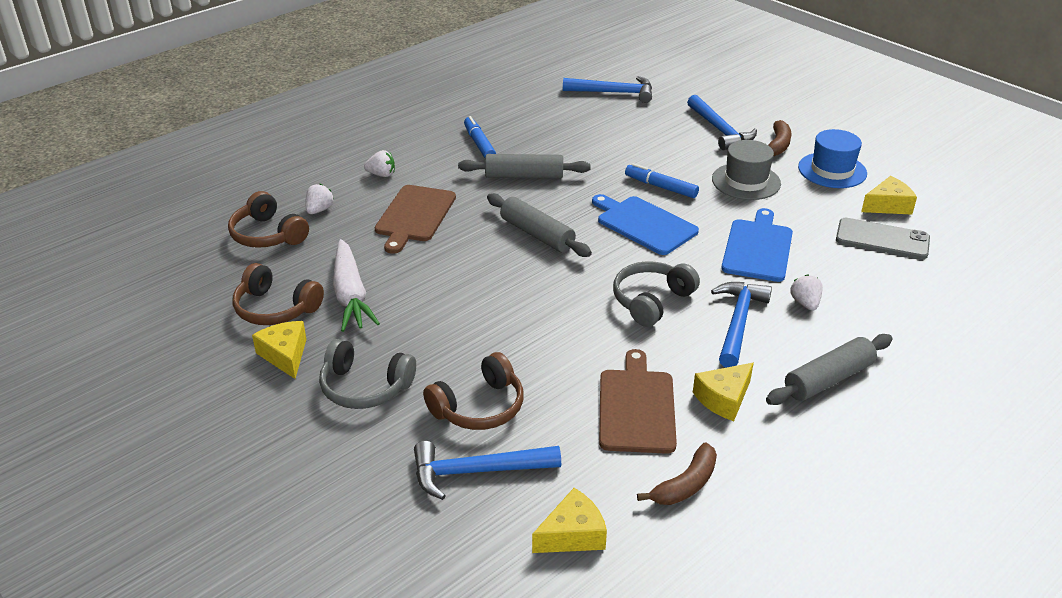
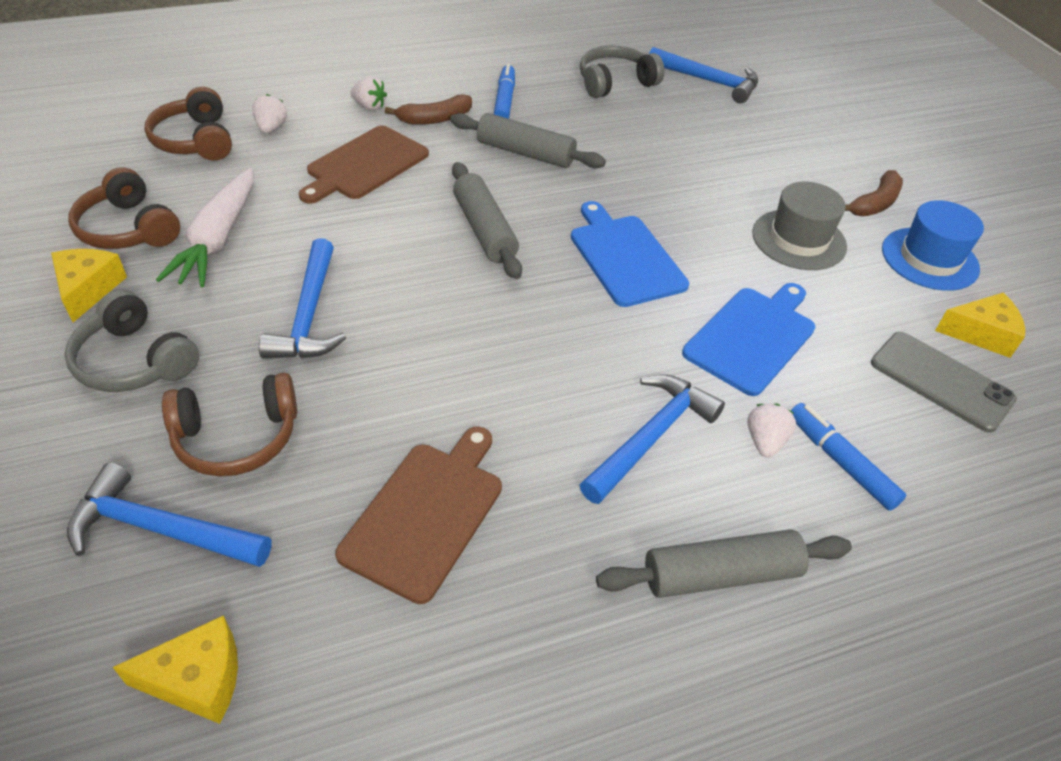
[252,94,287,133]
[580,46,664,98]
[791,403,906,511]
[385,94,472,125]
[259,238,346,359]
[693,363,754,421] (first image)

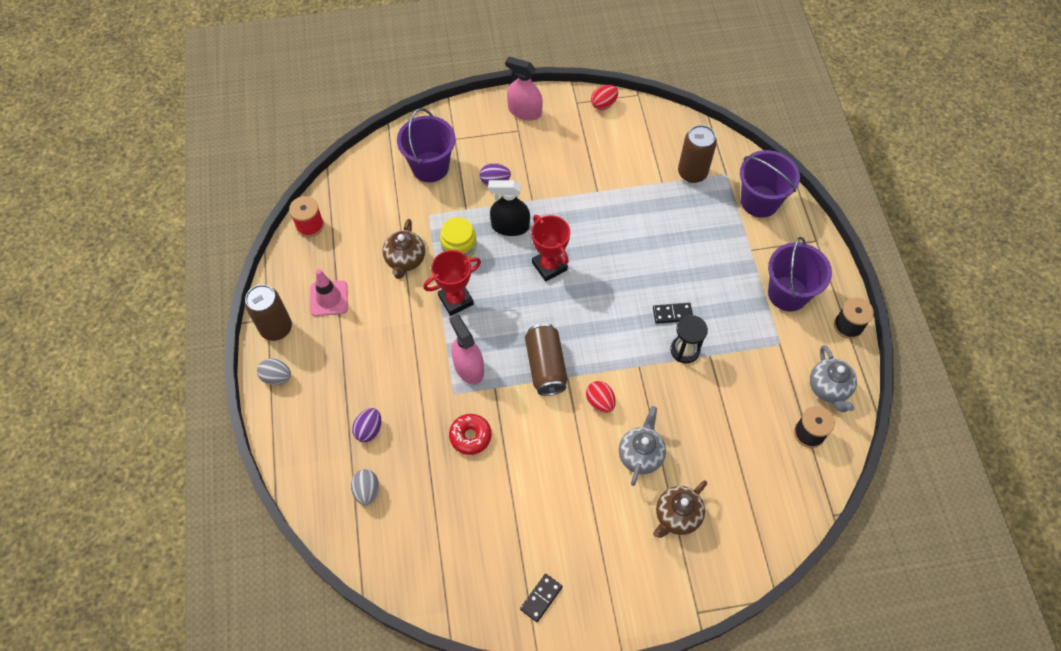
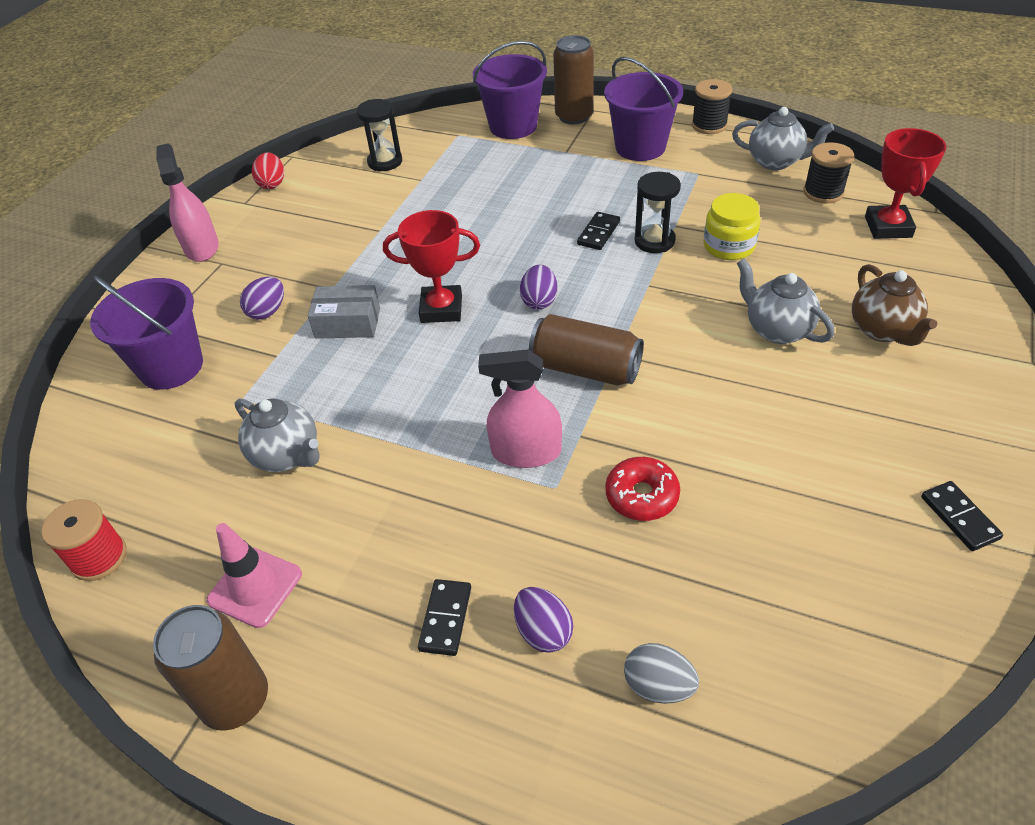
[257,359,291,385] (first image)
[235,398,320,472]
[865,128,946,239]
[703,193,760,260]
[308,285,380,339]
[157,143,219,262]
[586,381,616,413] (first image)
[553,35,594,124]
[356,99,402,171]
[418,579,471,656]
[520,265,558,309]

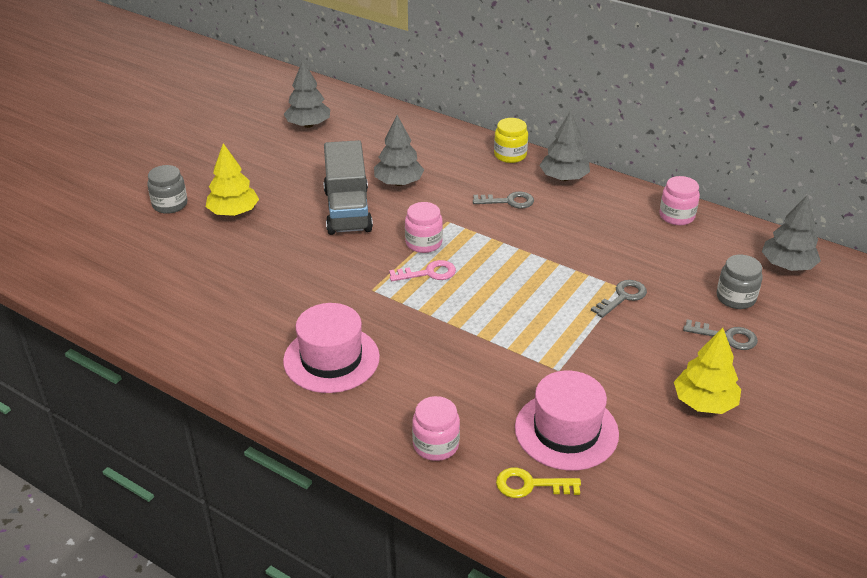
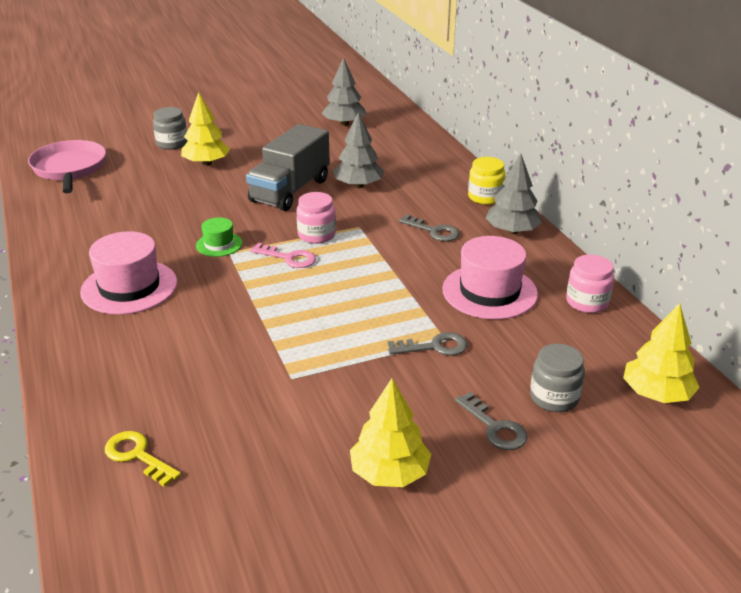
[412,396,460,461] (first image)
[442,236,538,319]
[623,303,700,403]
[28,140,106,193]
[196,217,242,257]

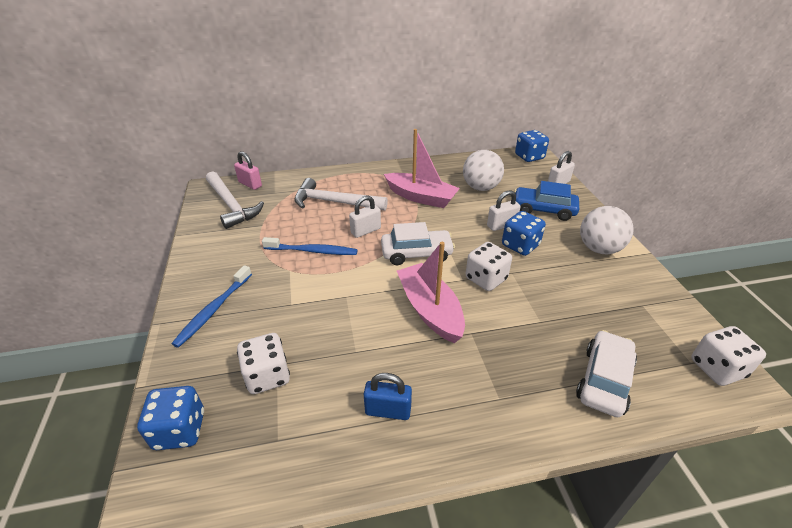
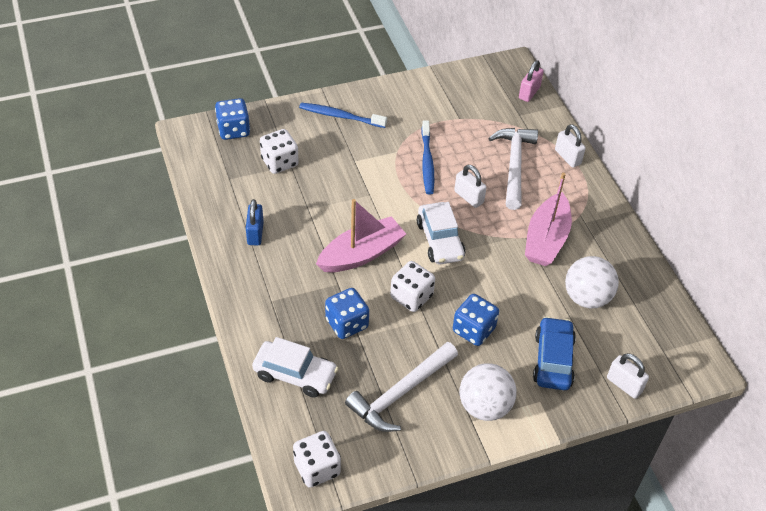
[345,342,458,432]
[555,124,586,168]
[325,288,369,339]

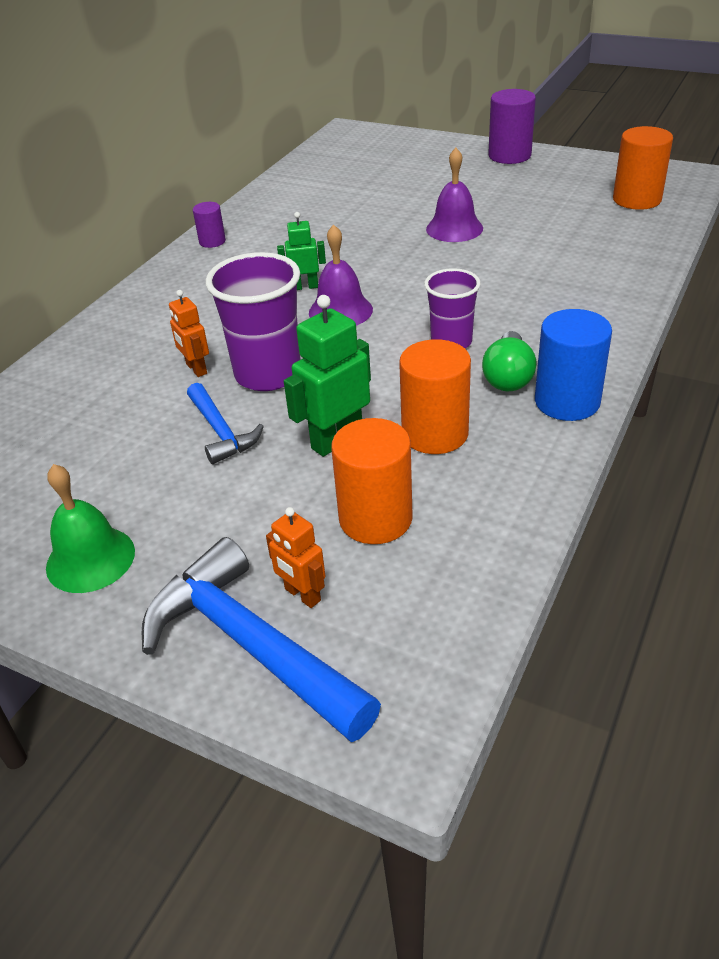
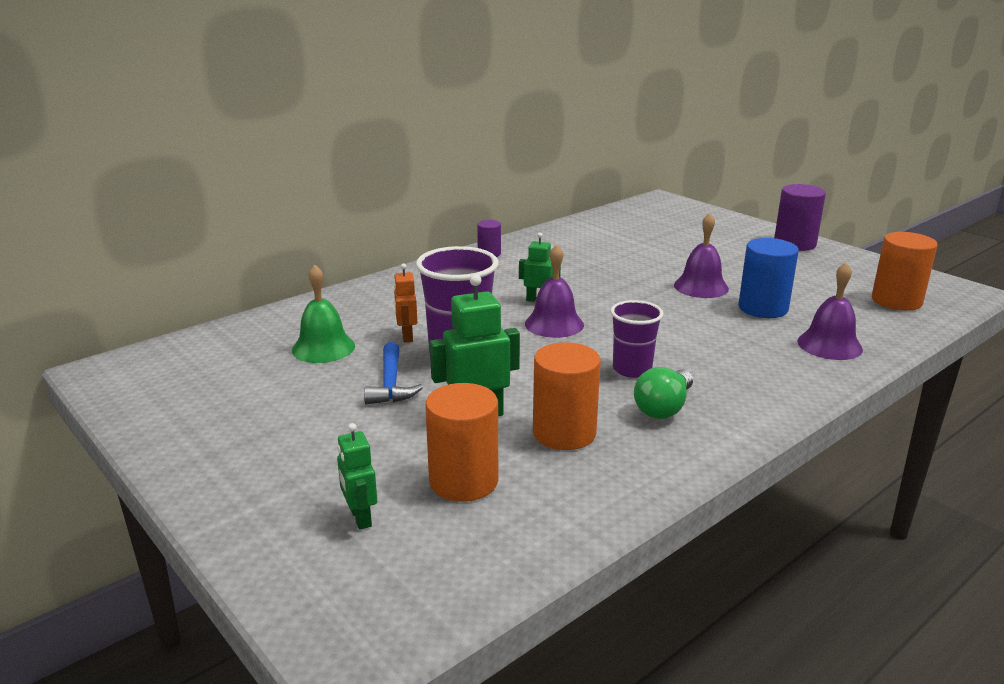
[292,265,355,363]
[142,537,381,742] (first image)
[337,423,377,530]
[738,238,799,318]
[797,262,863,360]

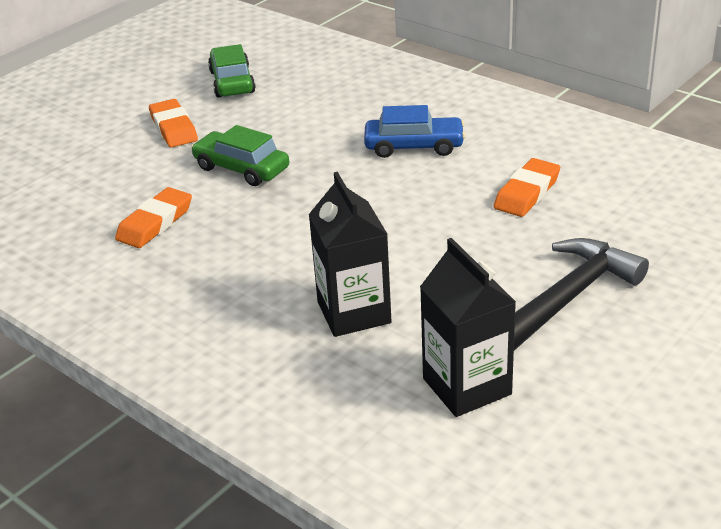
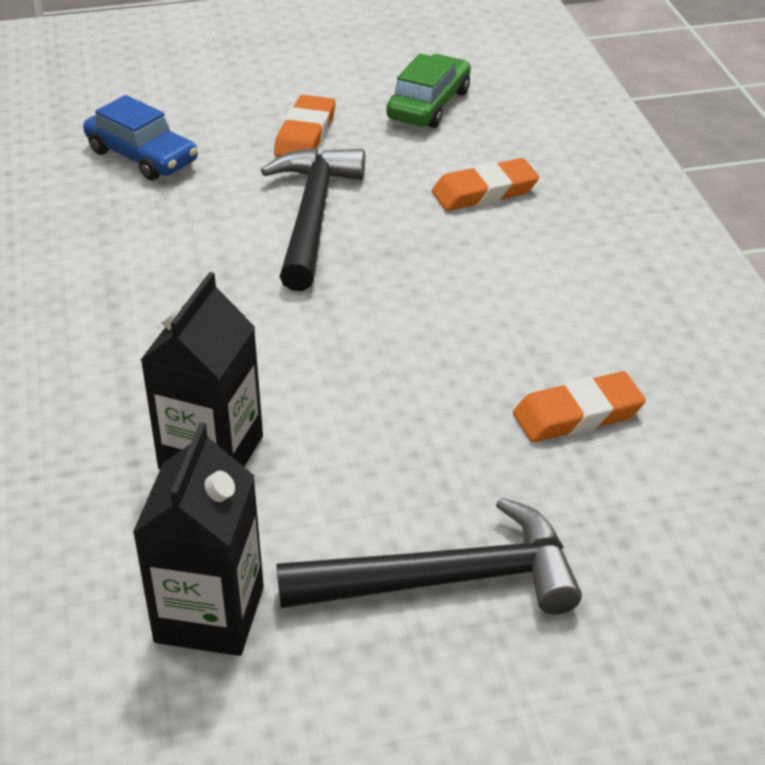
[432,158,539,211]
[261,148,365,291]
[83,95,198,180]

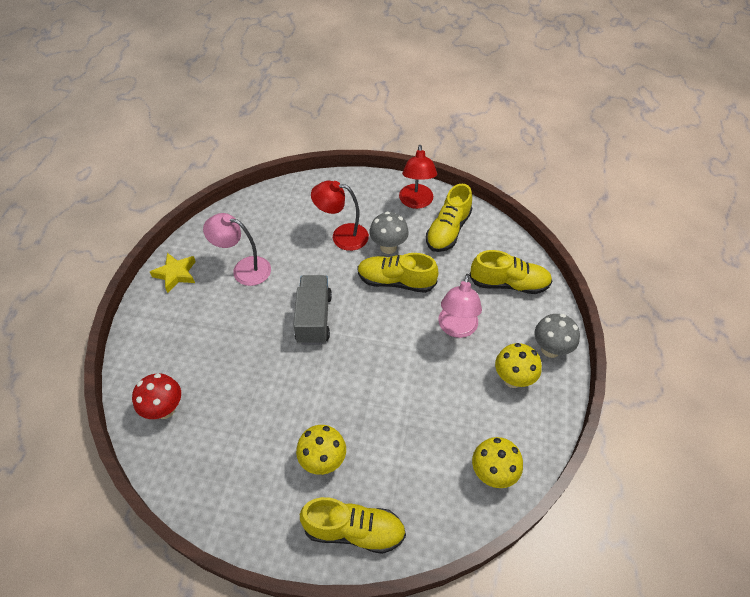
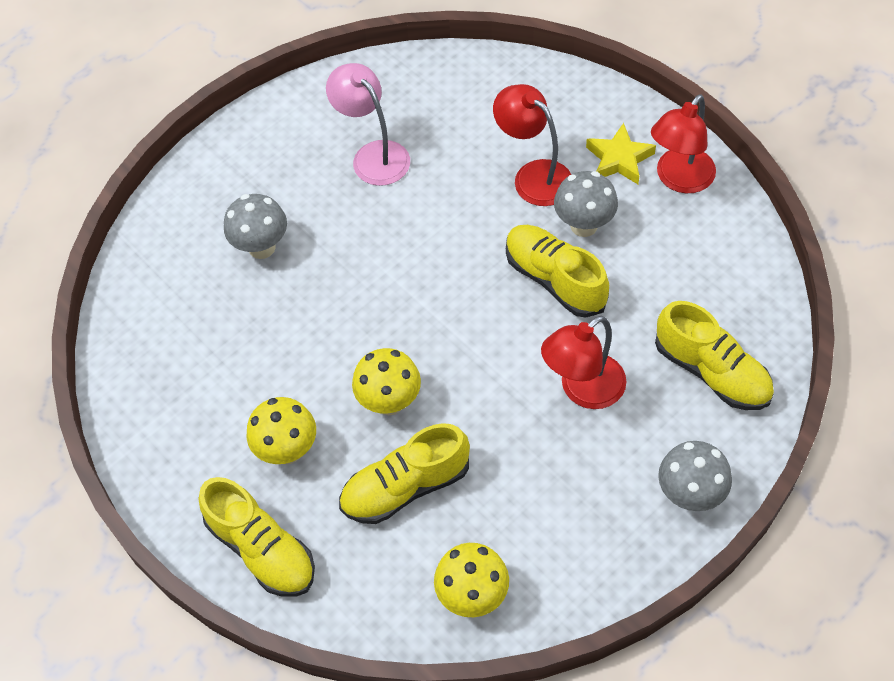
[132,373,181,419] (first image)
[586,123,656,184]
[293,275,332,345] (first image)
[339,423,470,524]
[541,316,627,409]
[352,348,421,415]
[224,194,287,259]

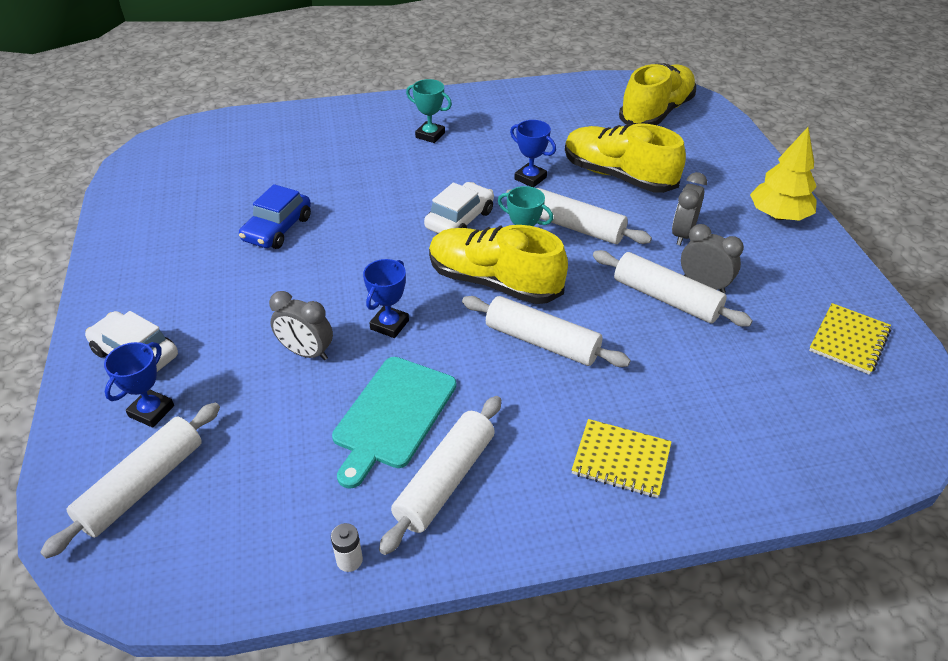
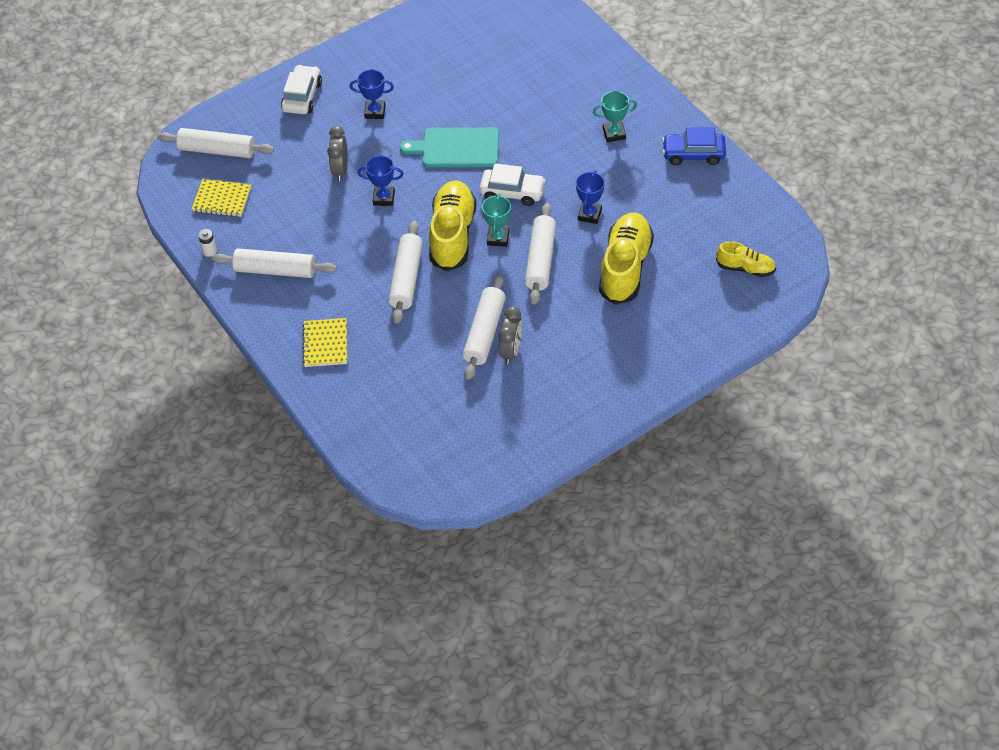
[350,69,394,119]
[662,127,726,165]
[400,127,499,167]
[593,91,637,142]
[716,241,776,277]
[672,172,707,245] (first image)
[750,127,817,221] (first image)
[192,179,251,217]

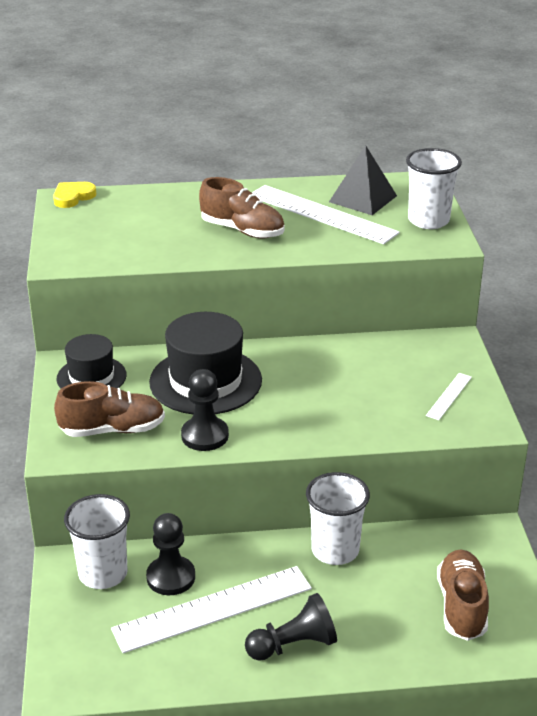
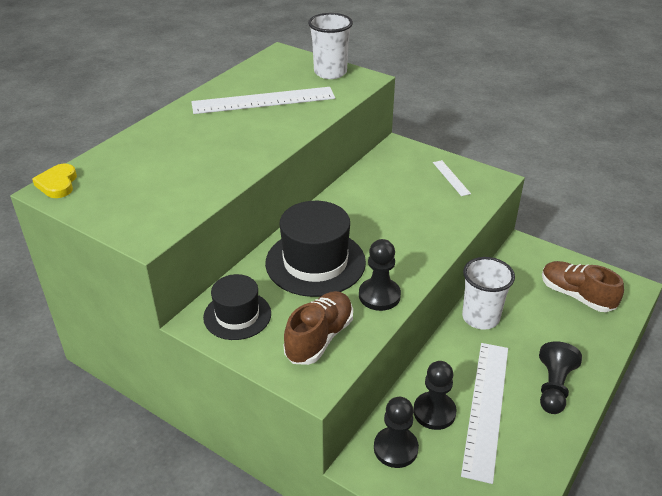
[374,397,419,468]
[199,177,285,238] (first image)
[329,145,397,215] (first image)

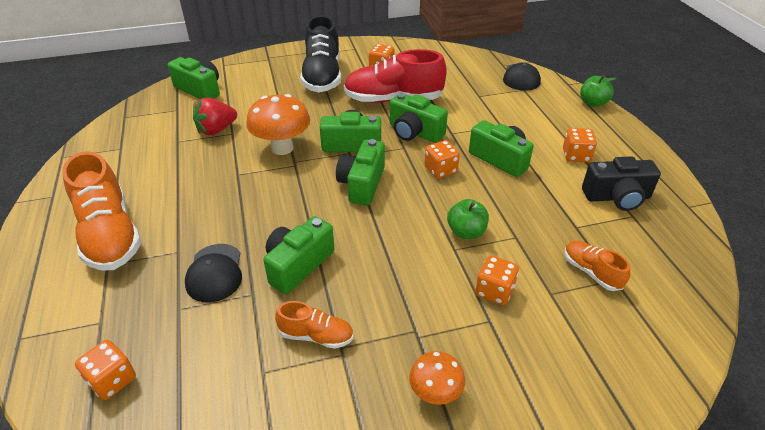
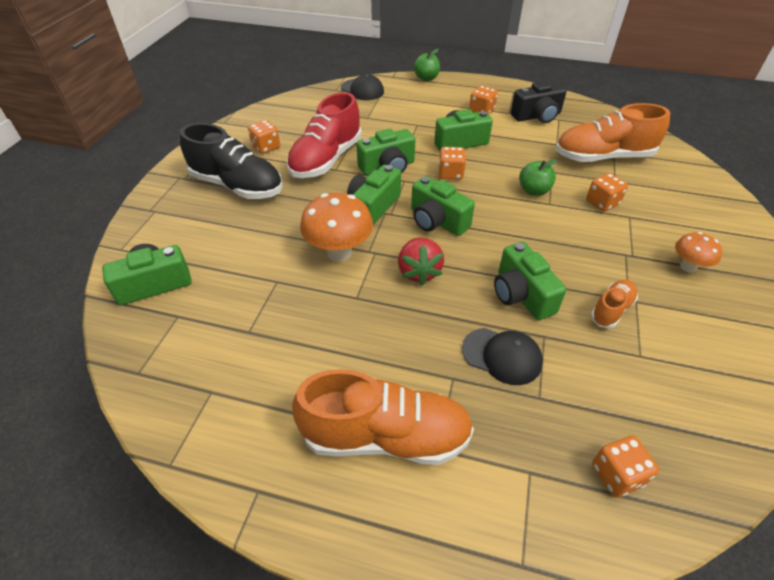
[398,237,444,285]
[555,103,670,162]
[511,81,567,123]

